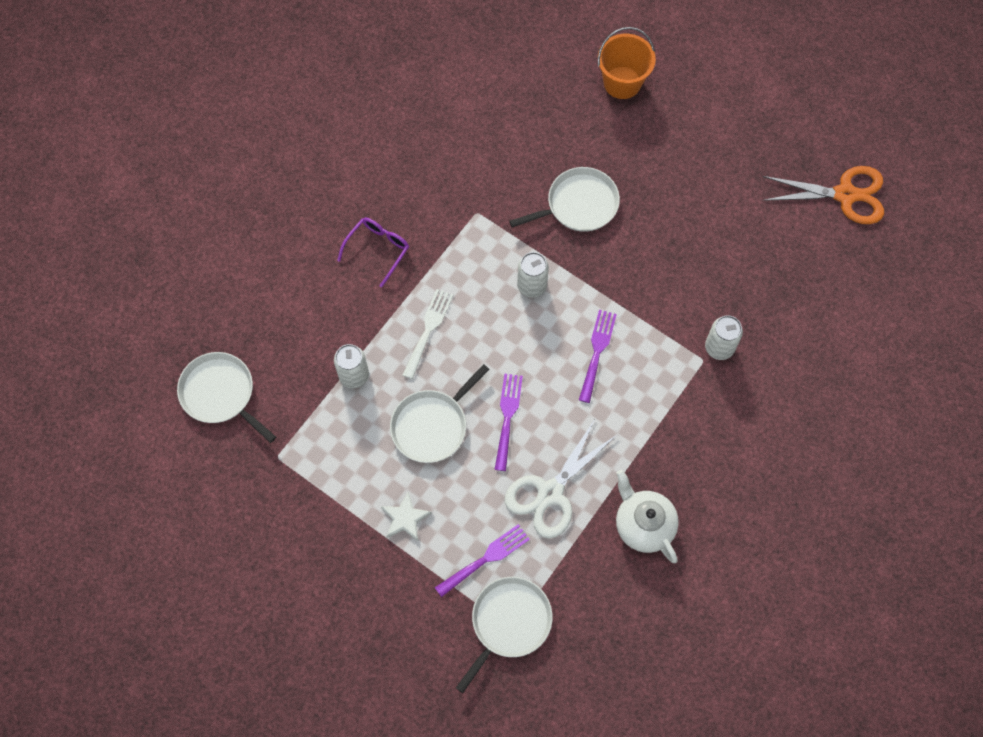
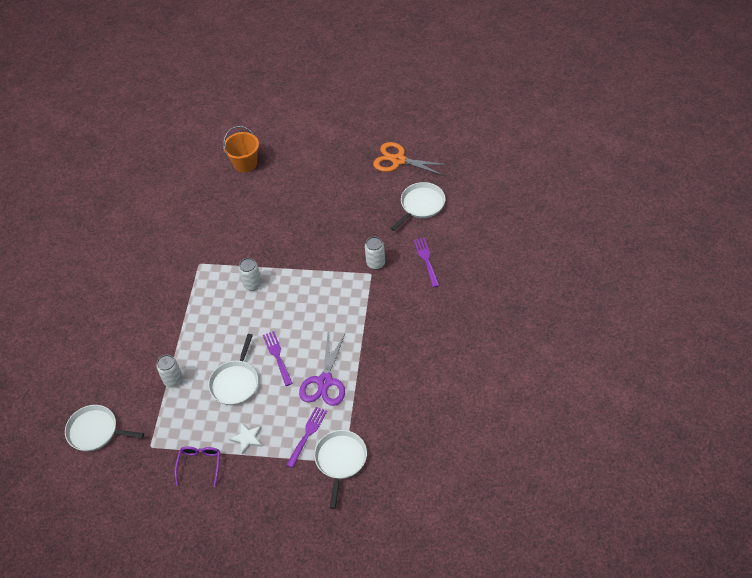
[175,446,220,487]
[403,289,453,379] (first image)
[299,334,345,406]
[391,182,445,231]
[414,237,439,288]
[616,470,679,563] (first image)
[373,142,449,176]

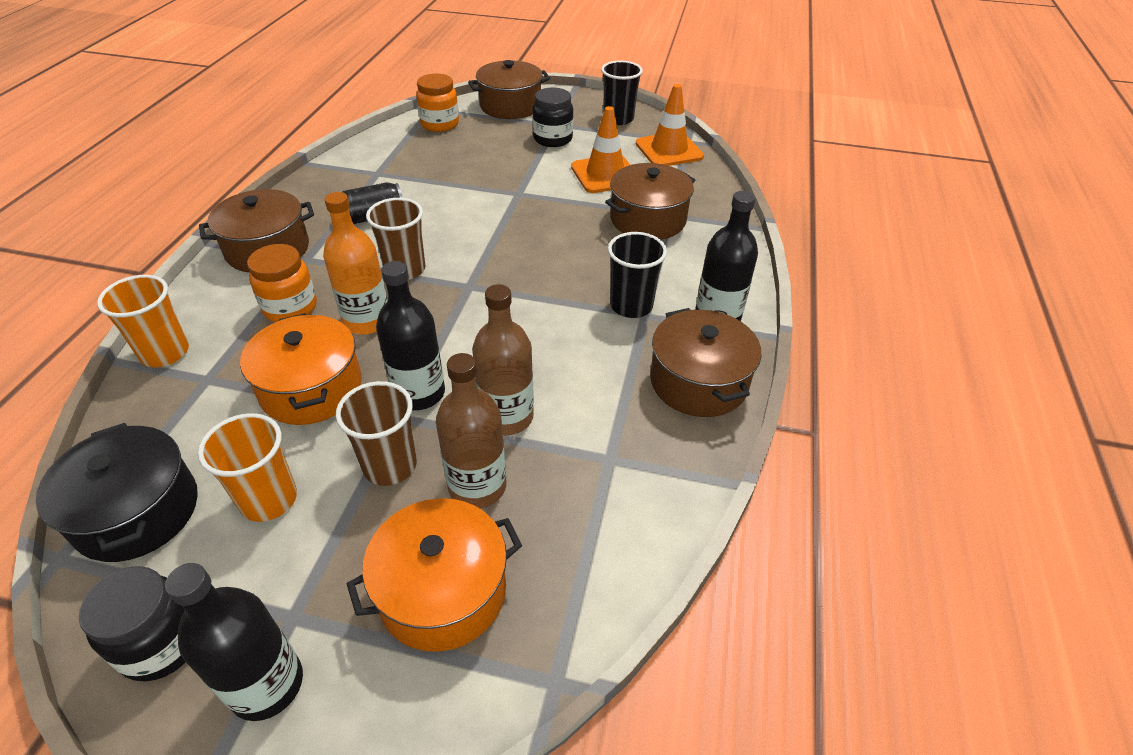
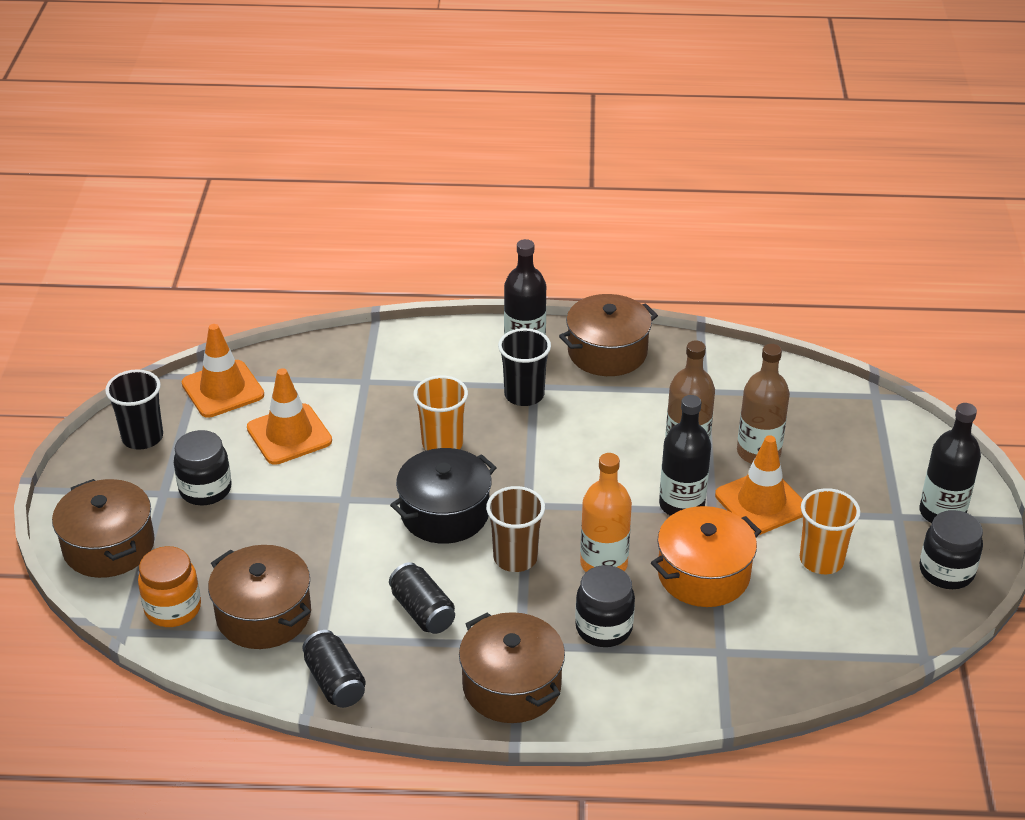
[390,448,497,544]
[413,375,468,451]
[575,565,635,647]
[715,435,803,535]
[347,498,522,652] (first image)
[208,545,311,649]
[302,630,366,708]

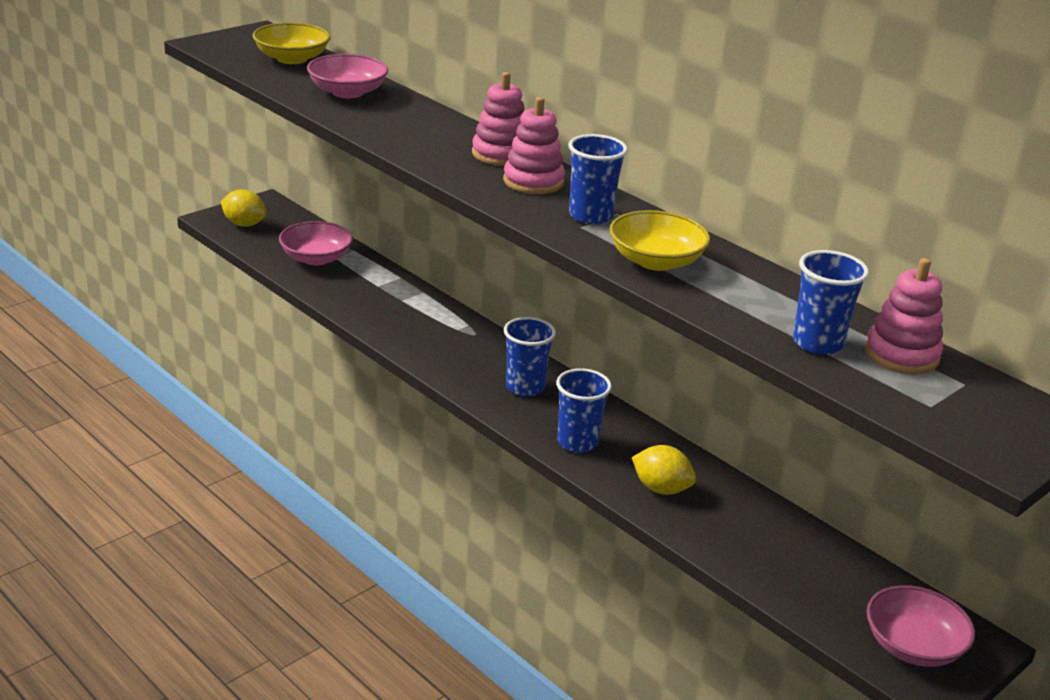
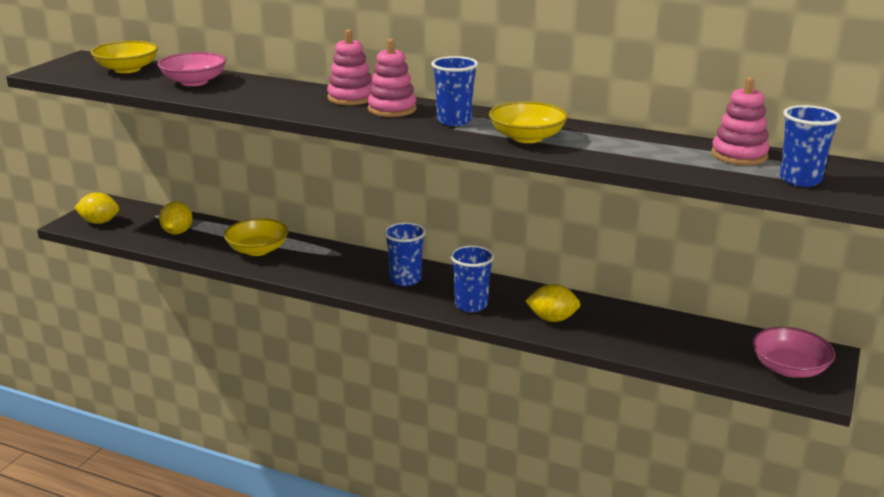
[159,201,193,235]
[780,105,841,187]
[224,218,289,256]

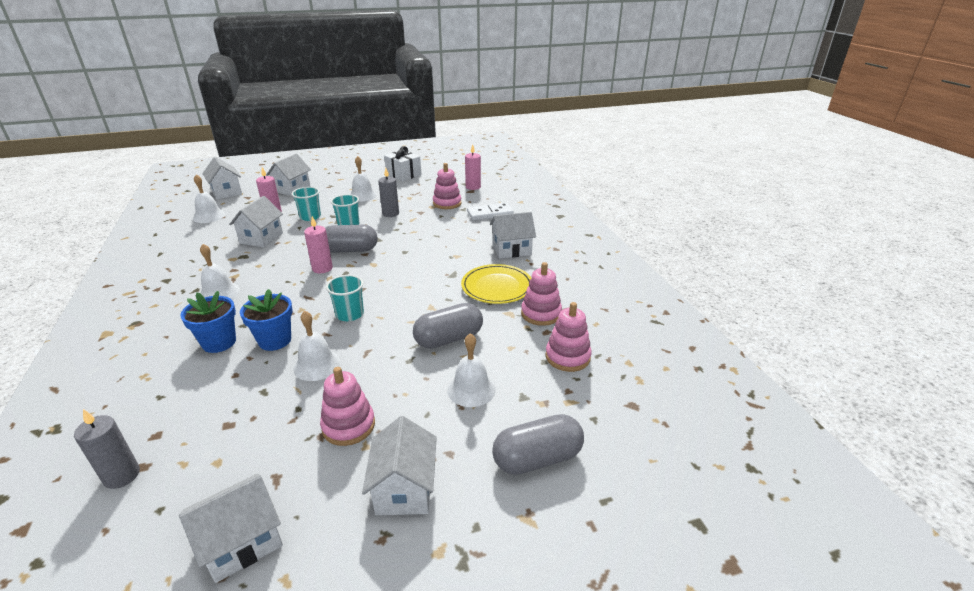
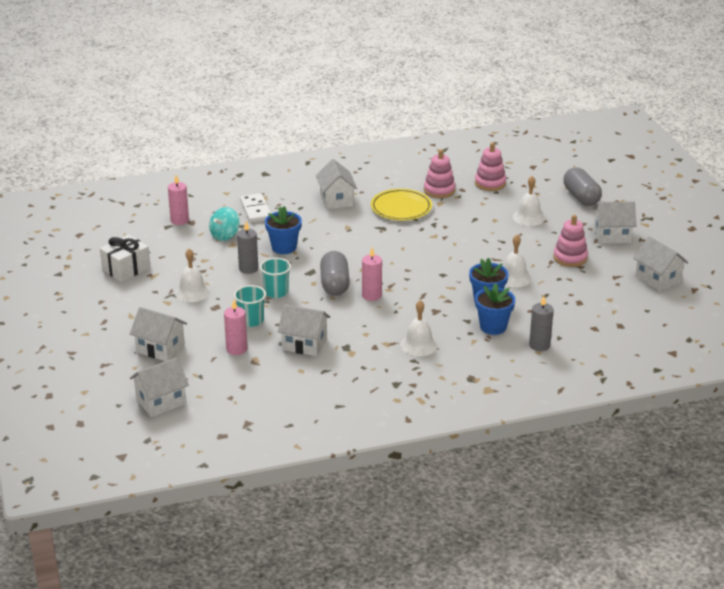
[529,296,554,351]
[193,175,225,223] (first image)
[326,275,364,321] (first image)
[413,303,483,349] (first image)
[209,207,240,241]
[265,206,302,254]

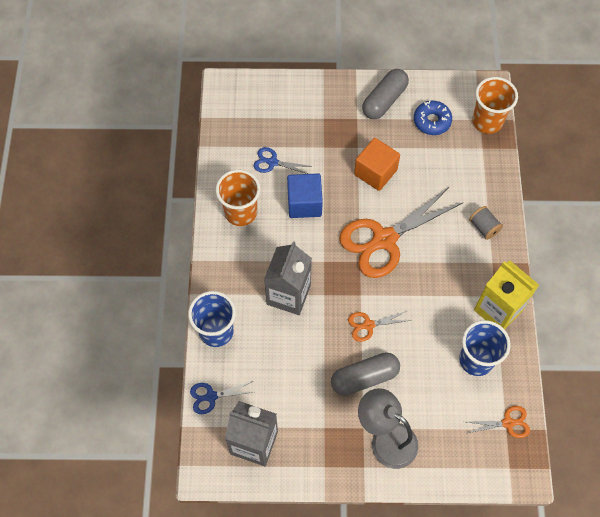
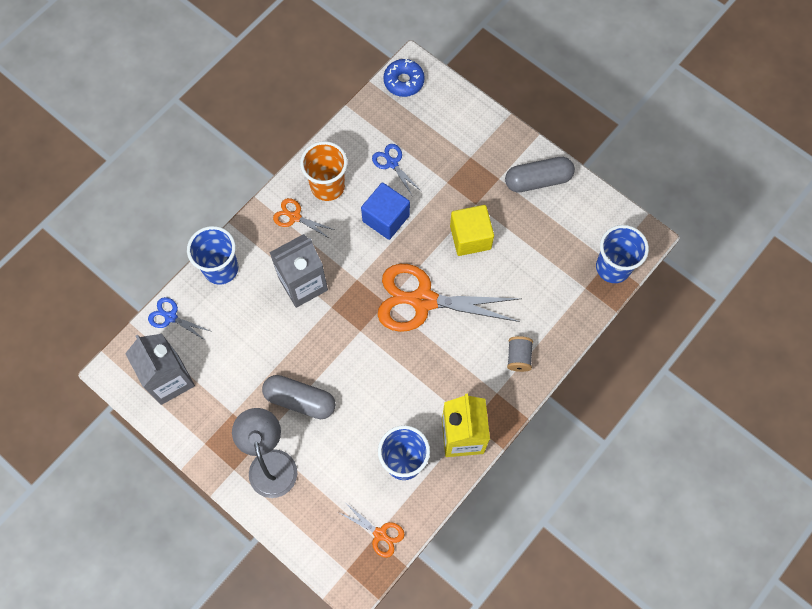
[273,198,335,239]
[450,205,494,256]
[383,59,425,97]
[596,225,649,283]

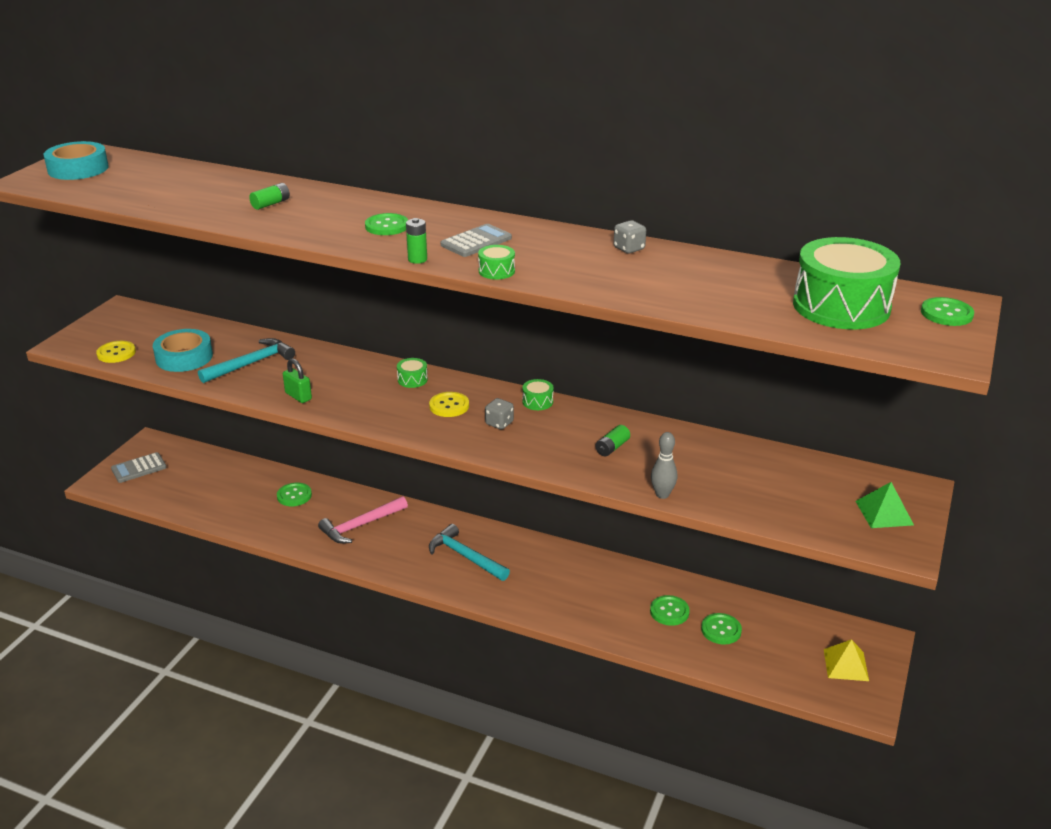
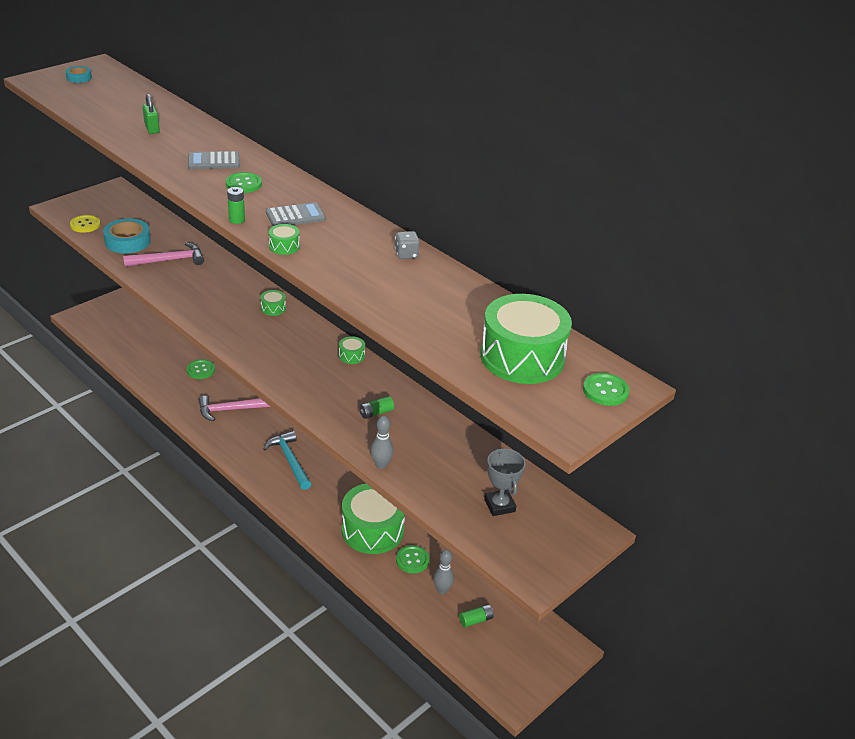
[65,66,92,83]
[188,151,240,169]
[123,242,204,267]
[459,604,493,627]
[143,94,160,134]
[429,392,469,417] (first image)
[485,398,514,430] (first image)
[433,550,454,594]
[824,639,869,681] (first image)
[855,482,914,528] (first image)
[341,484,405,554]
[484,448,525,516]

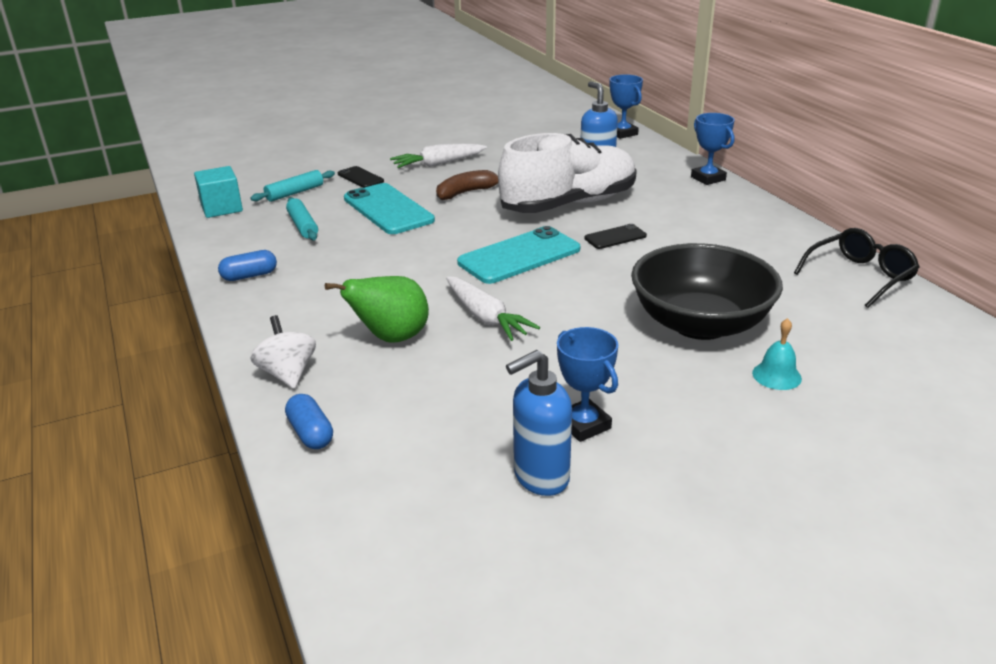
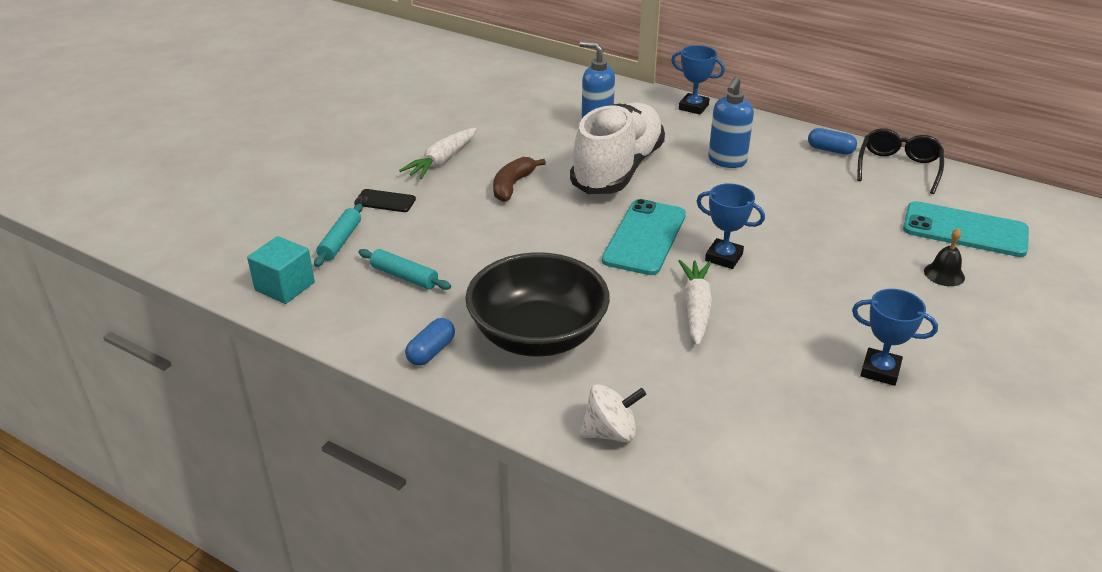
[580,384,647,442]
[808,128,857,155]
[325,276,429,342] (first image)
[903,201,1029,257]
[678,260,712,346]
[708,76,754,168]
[584,224,647,249] (first image)
[697,183,765,269]
[465,252,610,357]
[924,228,965,286]

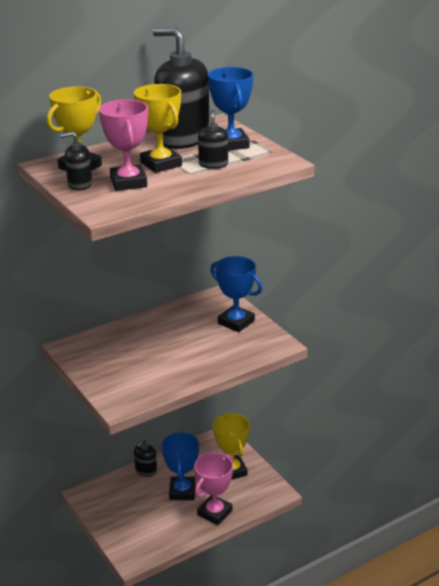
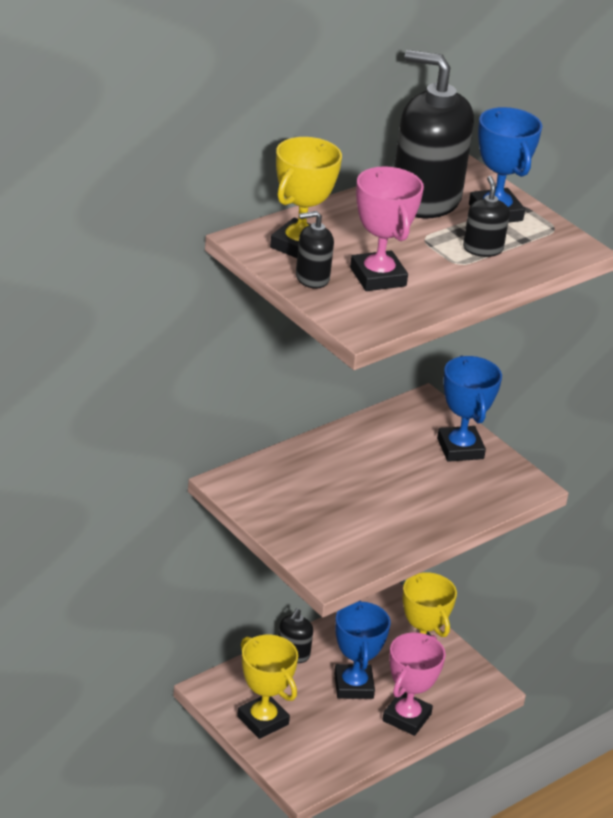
[237,635,298,739]
[437,356,502,462]

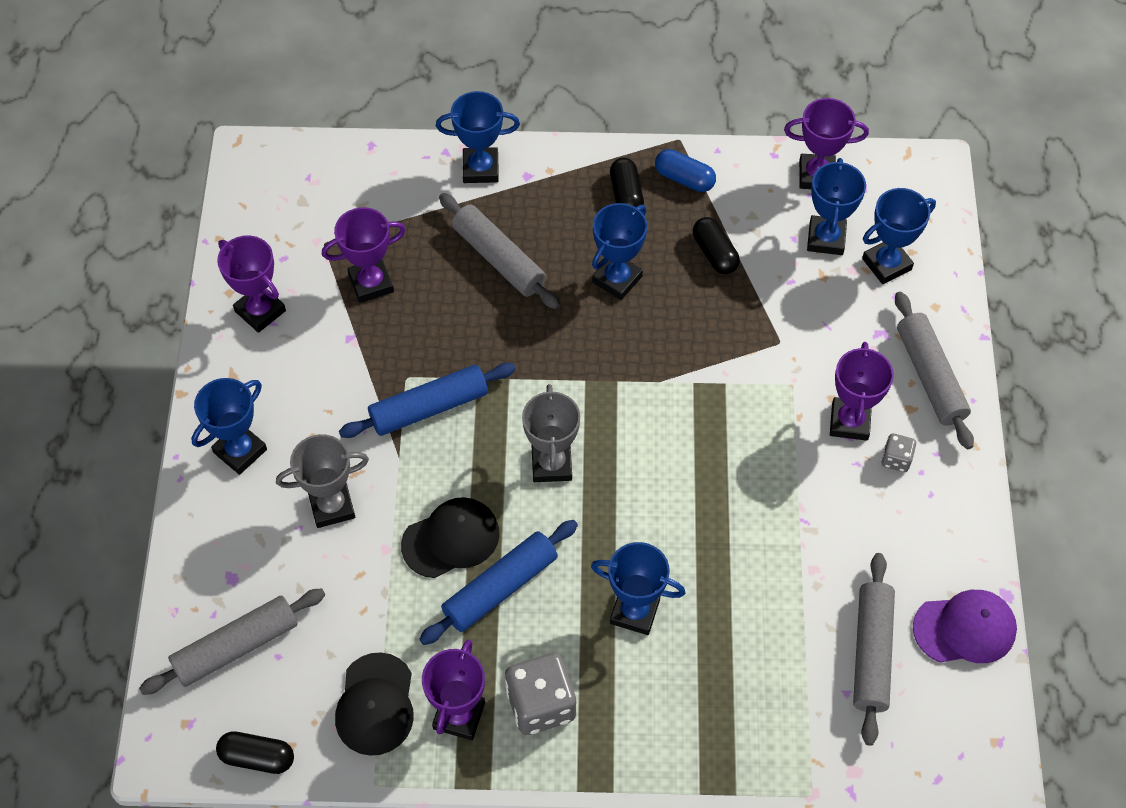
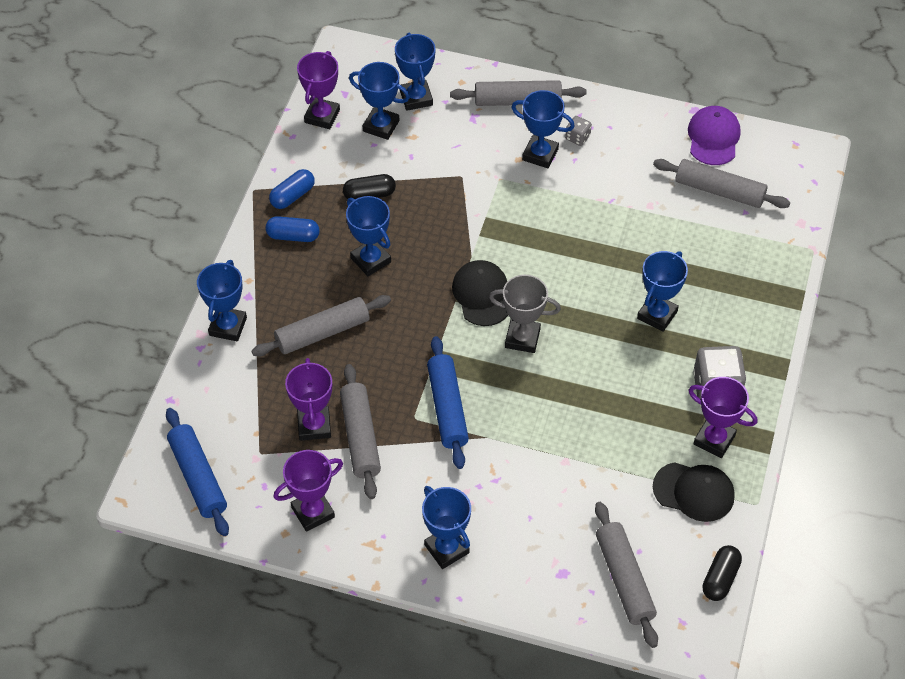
[276,434,369,528] (first image)
[452,260,508,326]
[166,408,229,536]
[265,216,320,242]
[511,90,575,168]
[340,364,381,499]

